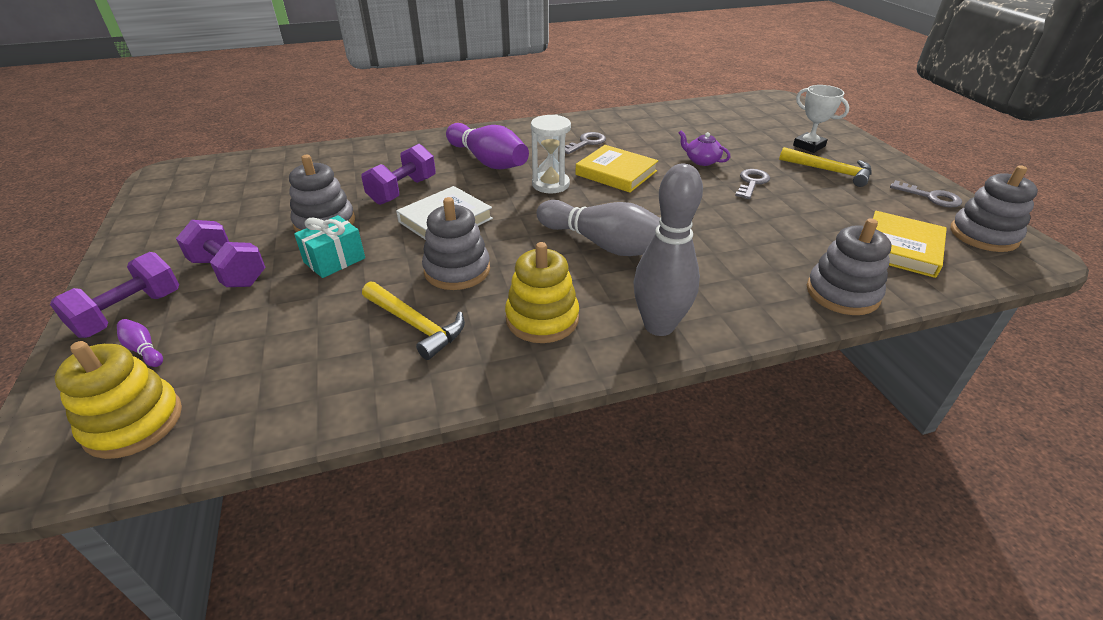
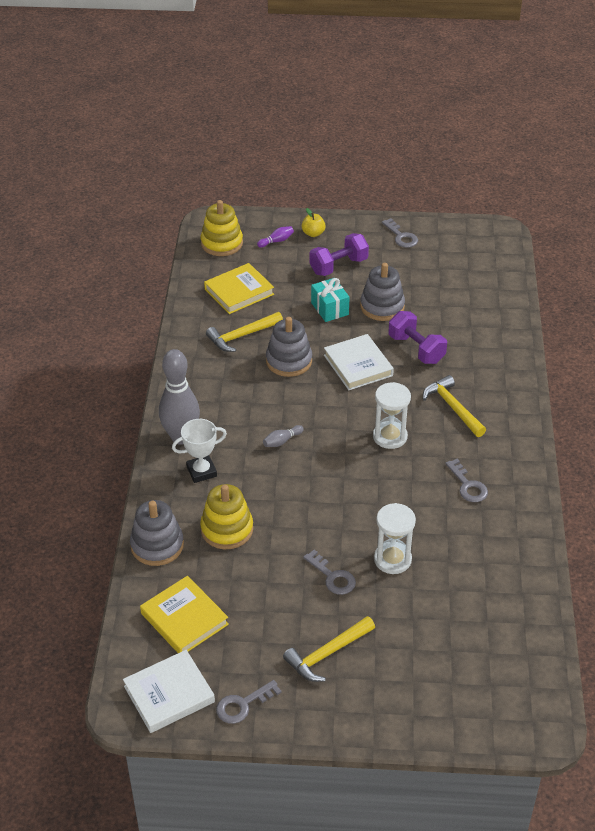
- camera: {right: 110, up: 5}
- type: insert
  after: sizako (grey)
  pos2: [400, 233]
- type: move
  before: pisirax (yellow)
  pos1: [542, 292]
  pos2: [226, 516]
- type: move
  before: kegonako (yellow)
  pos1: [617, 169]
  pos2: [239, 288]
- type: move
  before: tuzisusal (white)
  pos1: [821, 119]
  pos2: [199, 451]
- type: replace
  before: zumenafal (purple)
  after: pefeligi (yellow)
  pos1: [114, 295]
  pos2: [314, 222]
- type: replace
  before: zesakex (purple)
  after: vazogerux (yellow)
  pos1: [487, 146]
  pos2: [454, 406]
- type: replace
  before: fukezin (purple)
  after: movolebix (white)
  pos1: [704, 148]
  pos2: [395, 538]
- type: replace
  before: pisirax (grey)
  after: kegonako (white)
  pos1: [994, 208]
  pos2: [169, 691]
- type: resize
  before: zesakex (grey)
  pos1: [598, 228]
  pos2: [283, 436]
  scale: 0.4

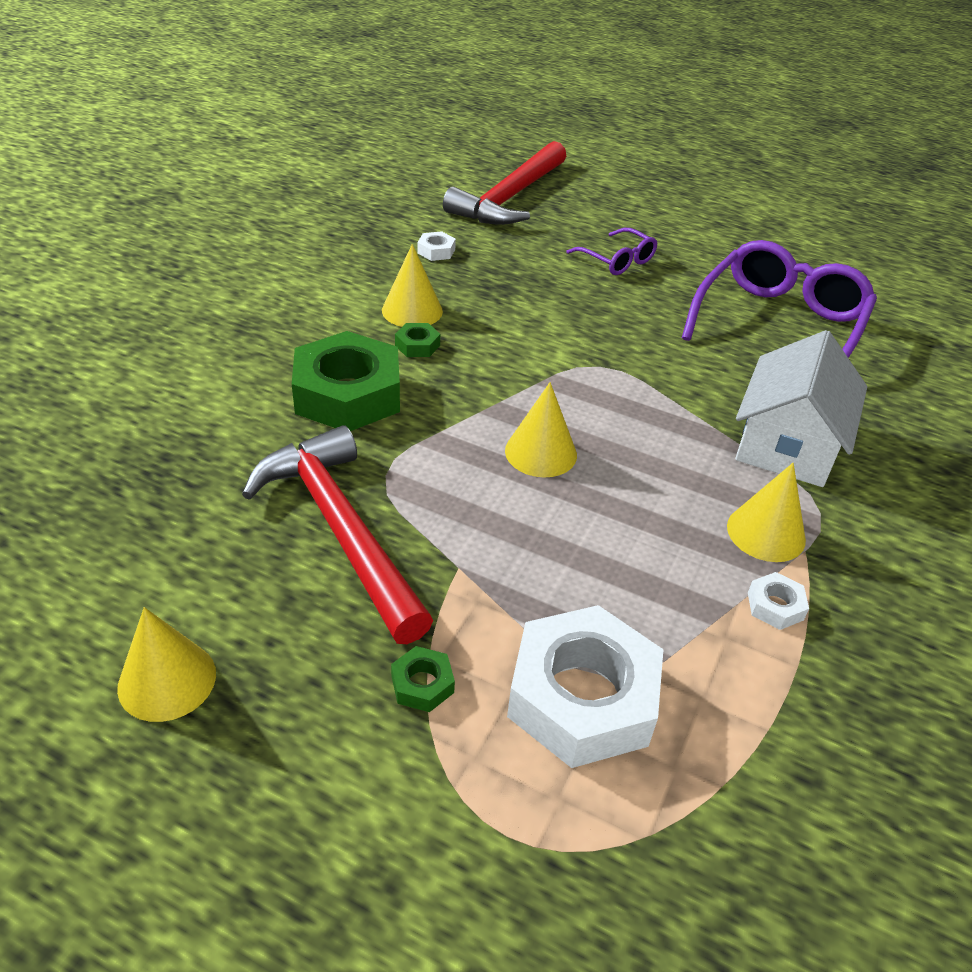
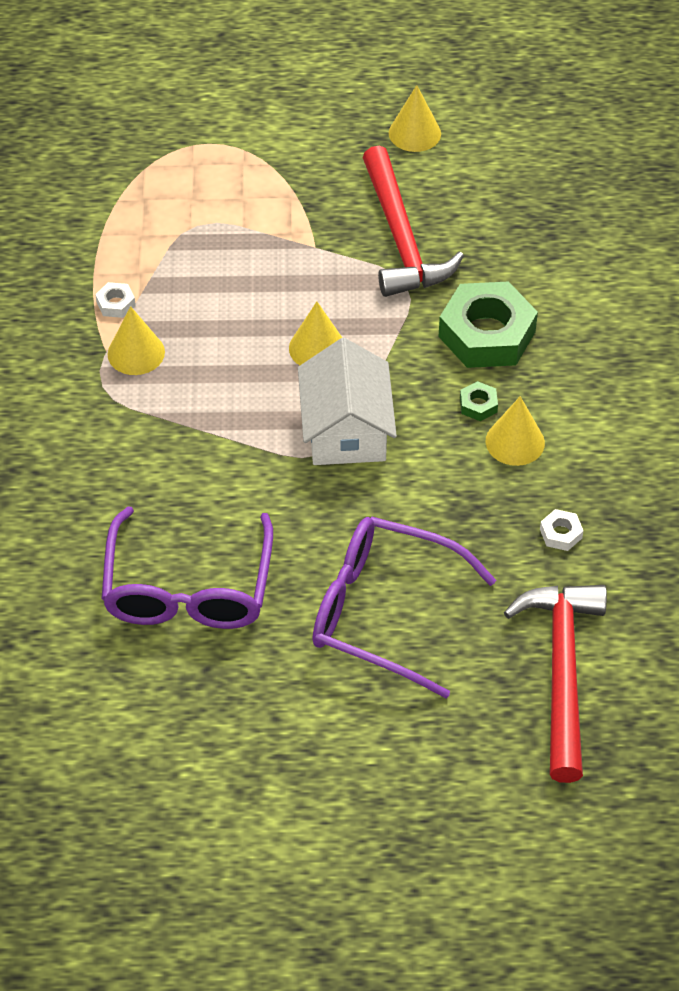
- camera: {right: 155, up: 10}
- type: delete
  before: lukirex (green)
  pos1: [423, 679]
- type: delete
  before: lukirex (white)
  pos1: [585, 686]
- type: move
  before: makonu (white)
  pos1: [801, 408]
  pos2: [347, 401]
- type: rotate
  before: vazogerux (red)
  pos1: [337, 534]
  pos2: [413, 221]
  turn: 45
- type: resize
  before: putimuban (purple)
  pos1: [611, 251]
  pos2: [404, 607]
  scale: 2.0

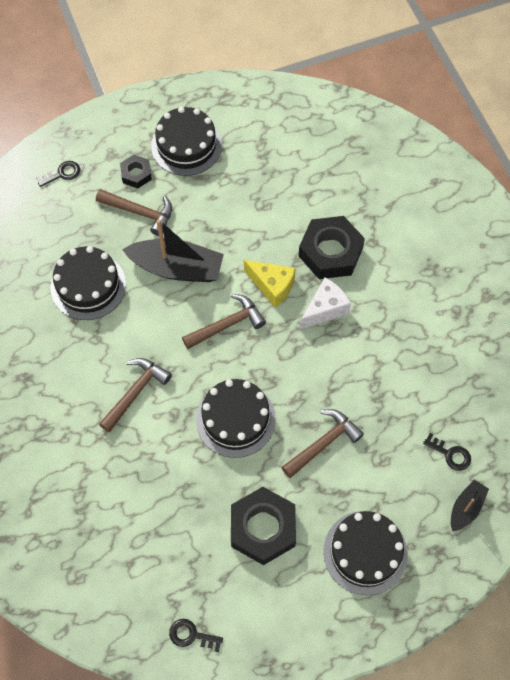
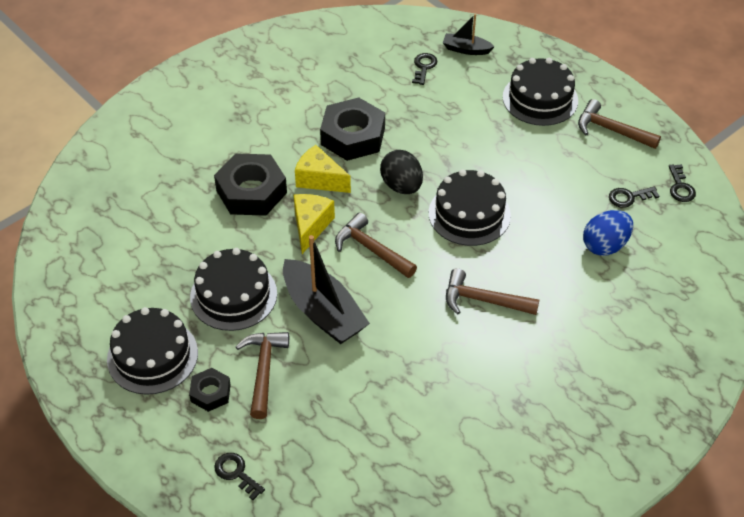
- camera: {right: -110, up: -15}
- type: insert
  after: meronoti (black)
  pos2: [401, 172]
- type: insert
  after: meronoti (blue)
  pos2: [608, 233]
- type: insert
  after: sizako (black)
  pos2: [634, 197]
- type: move
  before: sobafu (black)
  pos1: [88, 283]
  pos2: [233, 289]
- type: move
  before: lukirex (black)
  pos1: [263, 526]
  pos2: [352, 129]
- type: move
  before: vazogerux (brown)
  pos1: [322, 443]
  pos2: [619, 124]
- type: recolor
  before: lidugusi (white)
  after: lidugusi (yellow)
  pos1: [325, 303]
  pos2: [323, 169]
- type: rotate
  before: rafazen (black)
  pos1: [173, 250]
  pos2: [326, 289]
  turn: 150

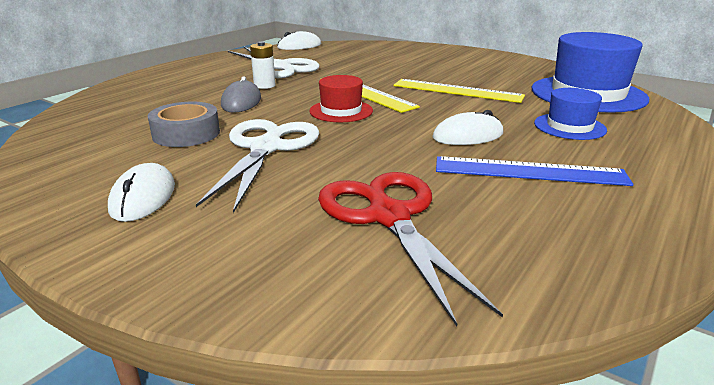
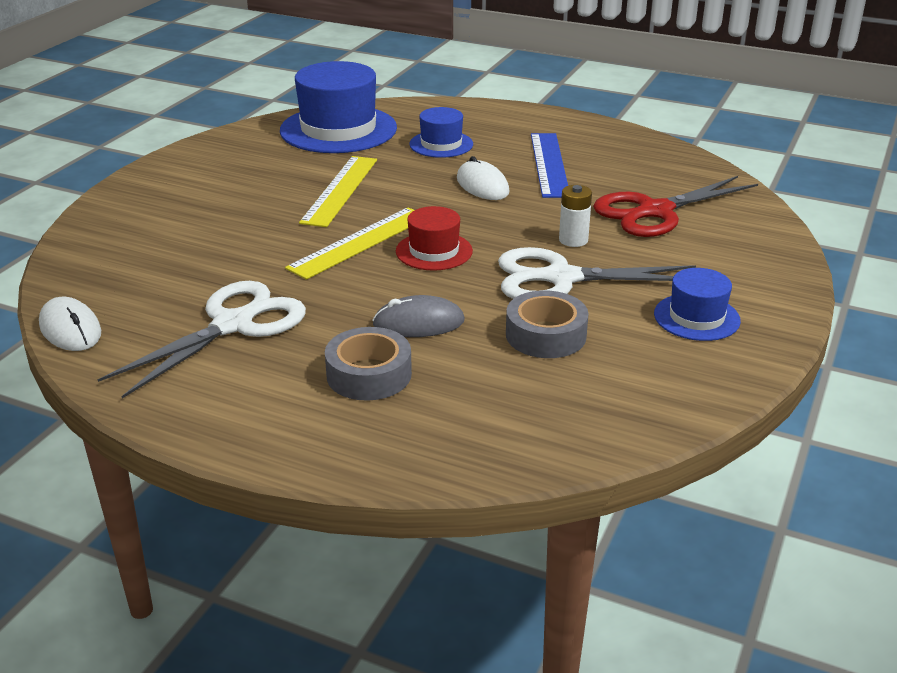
- camera: {right: -100, up: 5}
- type: insert
  after: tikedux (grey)
  pos2: [368, 363]
- type: move
  before: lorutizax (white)
  pos1: [263, 65]
  pos2: [575, 216]
- type: replace
  before: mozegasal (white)
  after: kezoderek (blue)
  pos1: [141, 192]
  pos2: [697, 304]

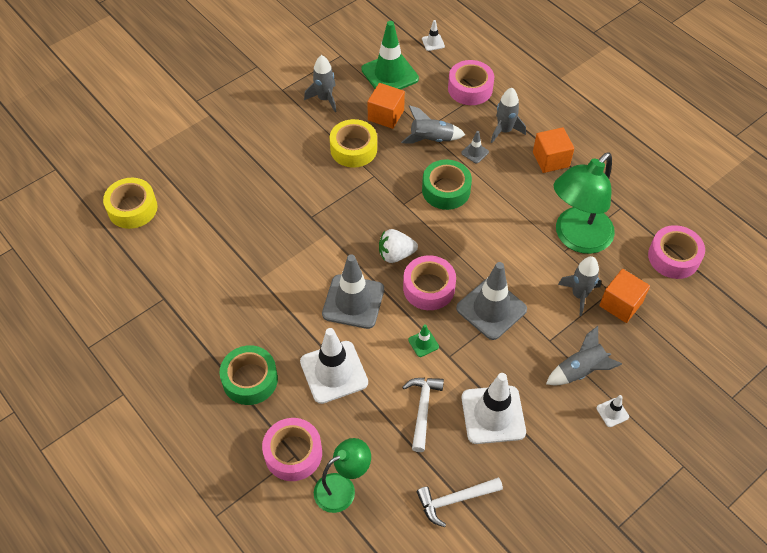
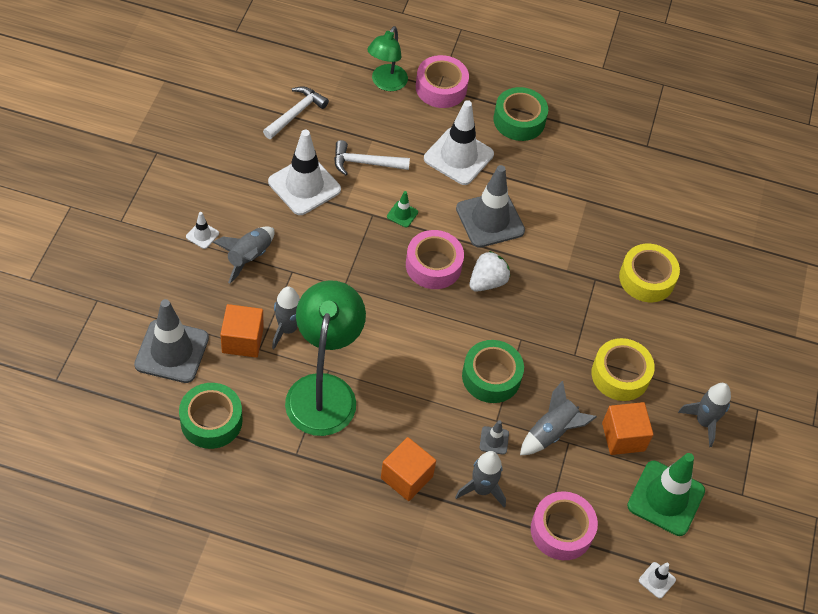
- camera: {right: 140, up: 0}
- type: move
  before: tikedux (yellow)
  pos1: [130, 203]
  pos2: [649, 273]
- type: move
  before: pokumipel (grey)
  pos1: [491, 301]
  pos2: [171, 341]
- type: recolor
  before: tikedux (pink)
  after: tikedux (green)
  pos1: [676, 252]
  pos2: [210, 416]
- type: rotate
  before: vazogerux (white)
  pos1: [423, 415]
  pos2: [372, 158]
  turn: 120

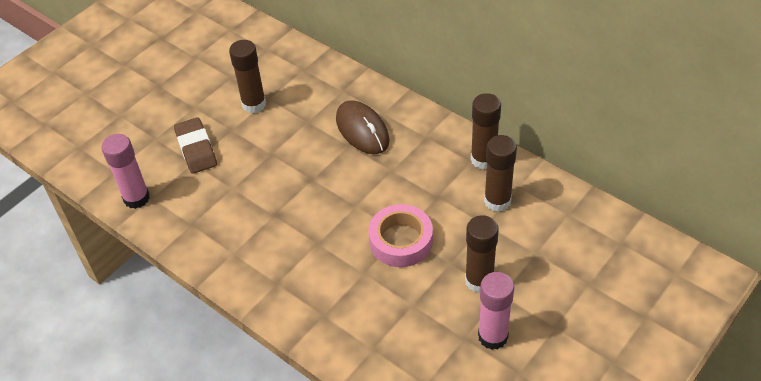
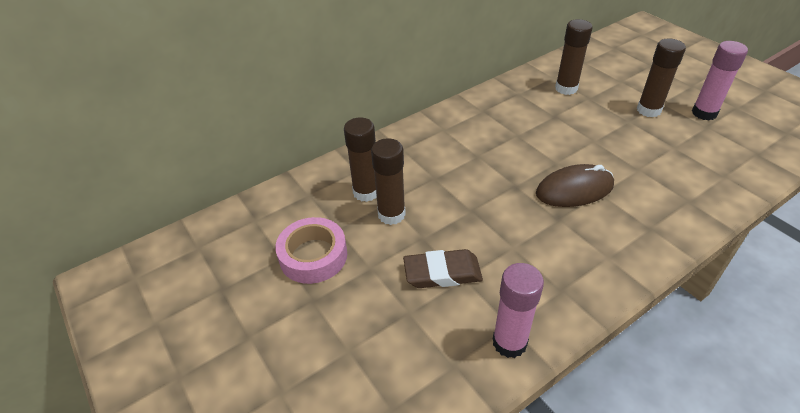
- camera: {right: -75, up: -5}
- type: move
  before: mozegasal (brown)
  pos1: [363, 127]
  pos2: [575, 185]
- type: move
  before: tikedux (pink)
  pos1: [400, 235]
  pos2: [311, 250]
- type: move
  before: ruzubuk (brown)
  pos1: [486, 131]
  pos2: [360, 159]

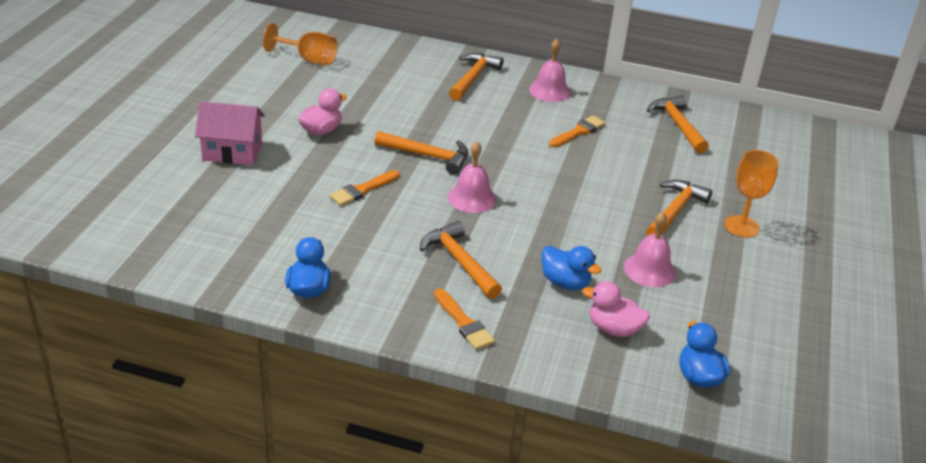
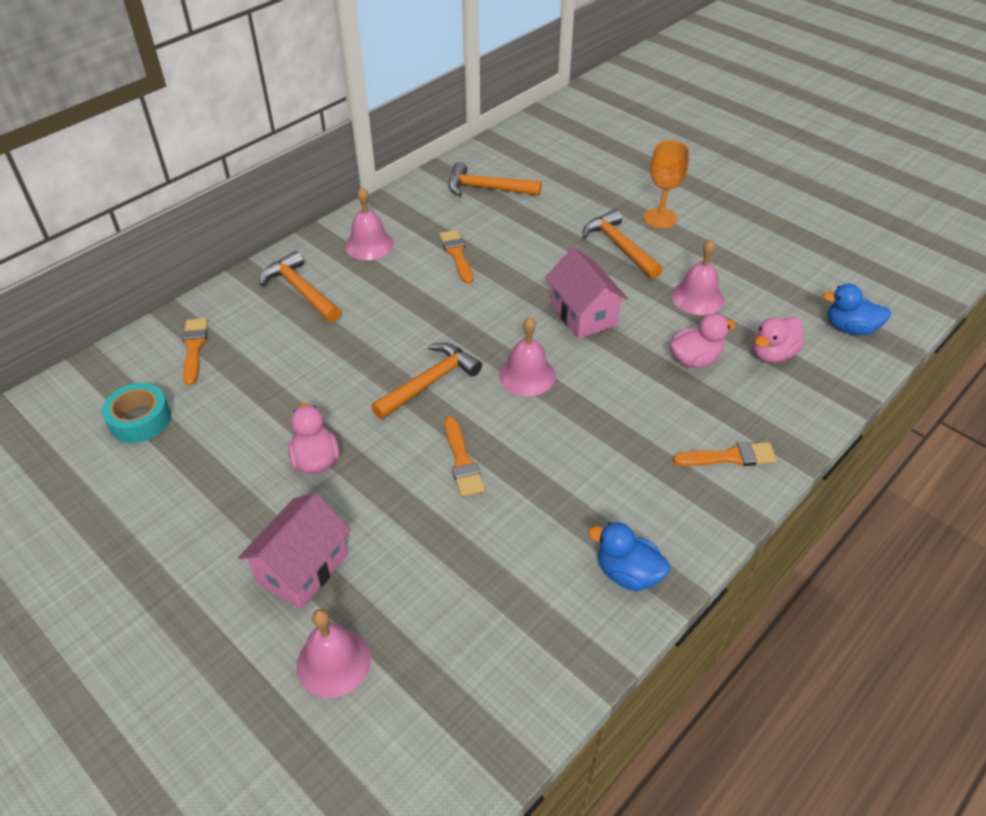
- camera: {right: -60, up: 10}
- type: delete
  before: vazogerux (orange)
  pos1: [461, 260]
- type: insert
  after: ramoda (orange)
  pos2: [195, 351]
- type: insert
  after: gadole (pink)
  pos2: [333, 653]
- type: insert
  after: makonu (pink)
  pos2: [586, 293]
- type: replace
  before: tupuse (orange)
  after: tikedux (turquoise)
  pos1: [300, 44]
  pos2: [136, 413]
- type: recolor
  before: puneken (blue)
  after: puneken (pink)
  pos1: [571, 268]
  pos2: [703, 340]

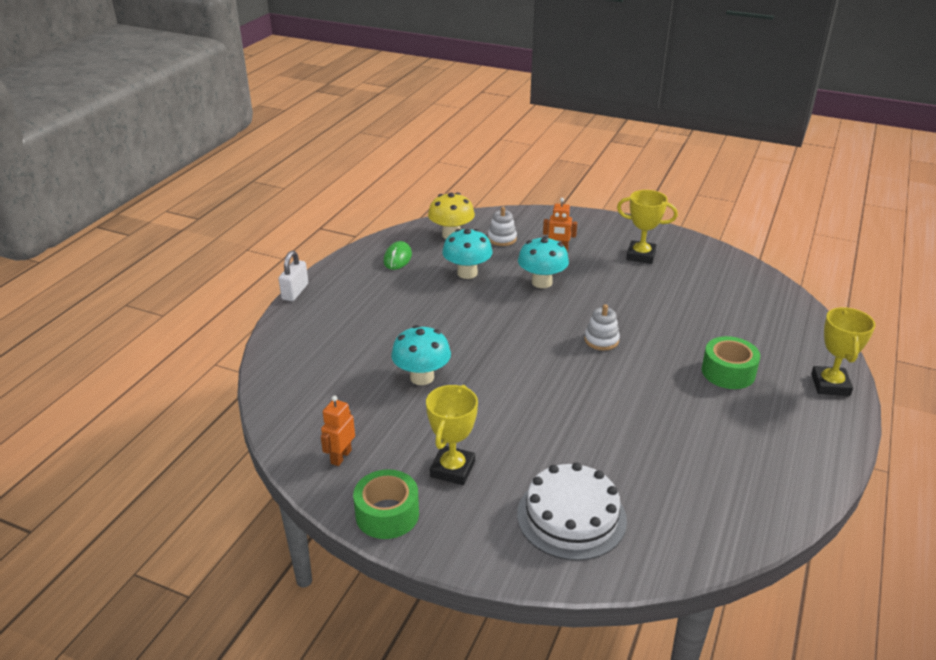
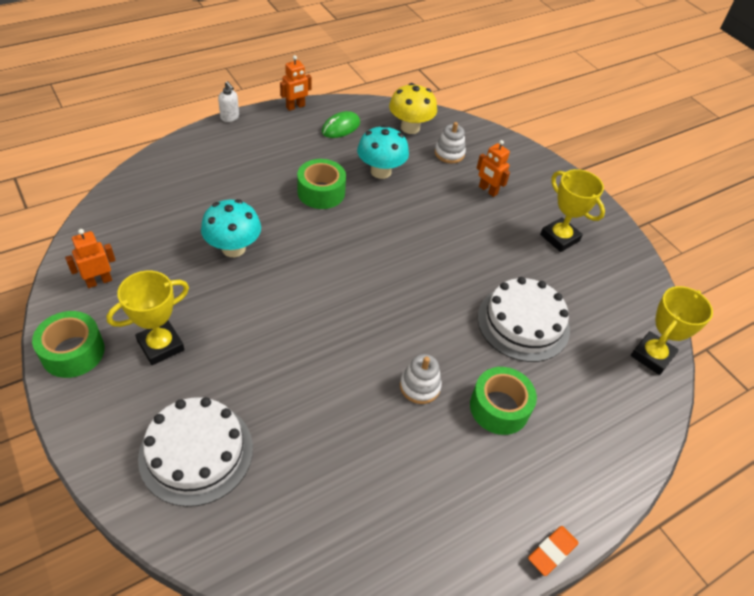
- camera: {right: 30, up: 15}
- type: delete
  before: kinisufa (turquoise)
  pos1: [543, 262]
- type: insert
  after: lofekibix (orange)
  pos2: [296, 83]
- type: insert
  after: tikedux (green)
  pos2: [321, 184]
- type: insert
  after: sobafu (white)
  pos2: [523, 319]
- type: insert
  after: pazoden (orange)
  pos2: [553, 551]
- type: move
  before: pisirax (white)
  pos1: [602, 327]
  pos2: [421, 379]
- type: move
  before: tuzisusal (yellow)
  pos1: [843, 351]
  pos2: [672, 330]
- type: replace
  before: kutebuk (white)
  after: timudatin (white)
  pos1: [293, 276]
  pos2: [228, 101]

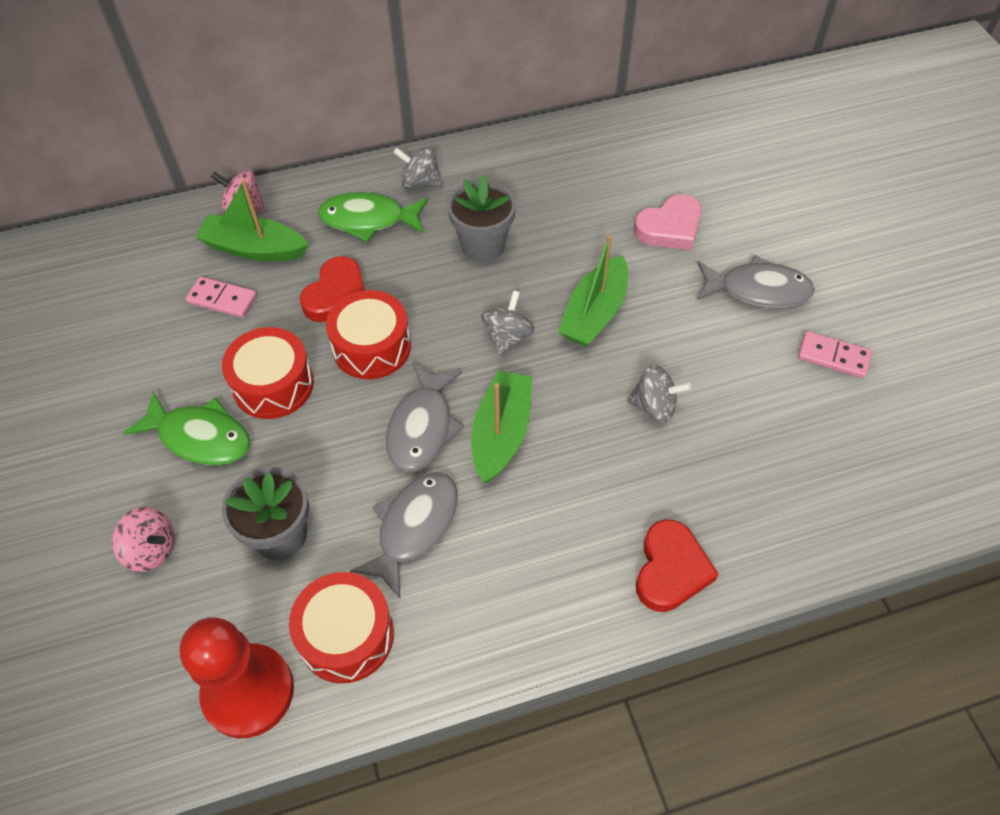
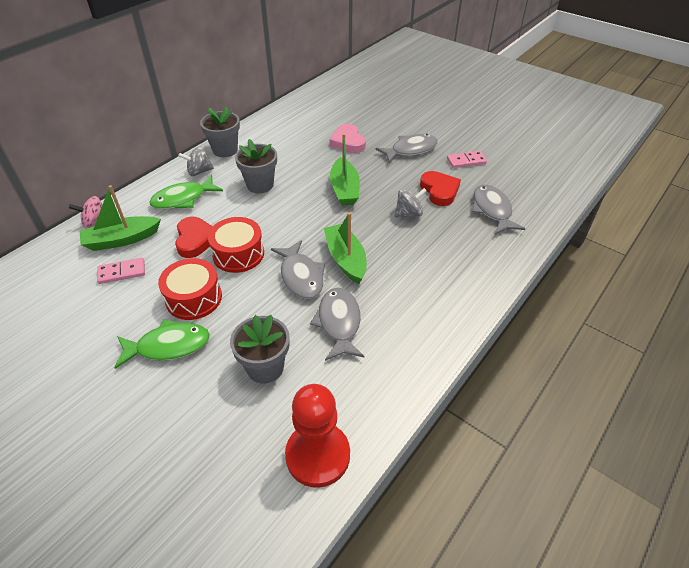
- camera: {right: -35, up: -10}
- type: delete
  before: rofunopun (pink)
  pos1: [143, 539]
- type: delete
  before: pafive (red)
  pos1: [341, 627]
- type: delete
  before: rofunopun (grey)
  pos1: [508, 323]
- type: insert
  after: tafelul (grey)
  pos2: [220, 132]
- type: insert
  after: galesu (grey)
  pos2: [498, 210]
- type: move
  before: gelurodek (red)
  pos1: [677, 565]
  pos2: [440, 188]
- type: rotate
  before: gelurodek (pink)
  pos1: [668, 222]
  pos2: [347, 138]
  turn: 135

